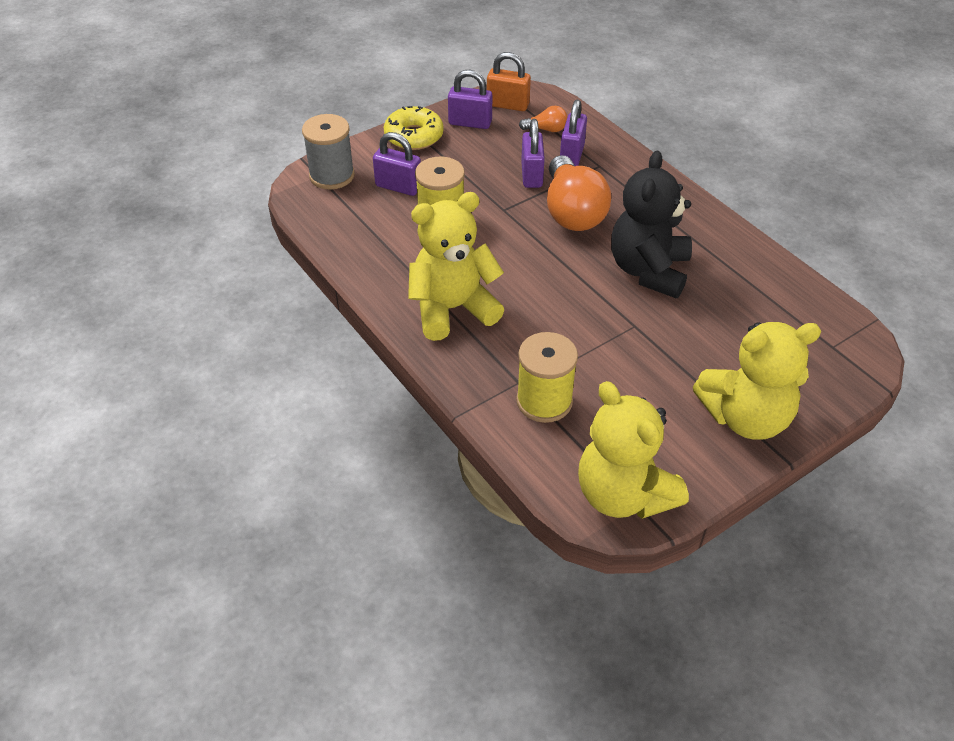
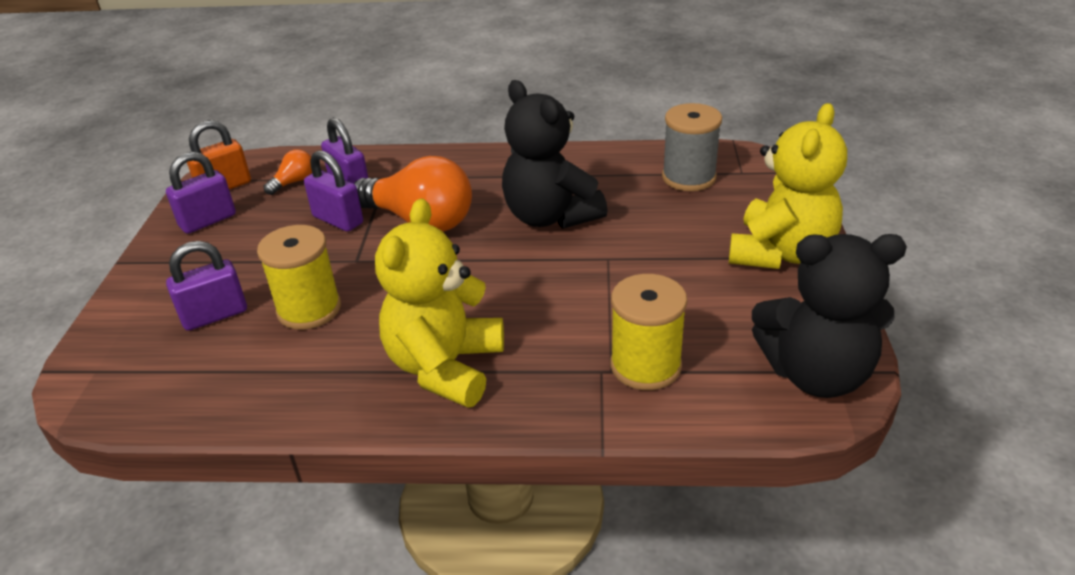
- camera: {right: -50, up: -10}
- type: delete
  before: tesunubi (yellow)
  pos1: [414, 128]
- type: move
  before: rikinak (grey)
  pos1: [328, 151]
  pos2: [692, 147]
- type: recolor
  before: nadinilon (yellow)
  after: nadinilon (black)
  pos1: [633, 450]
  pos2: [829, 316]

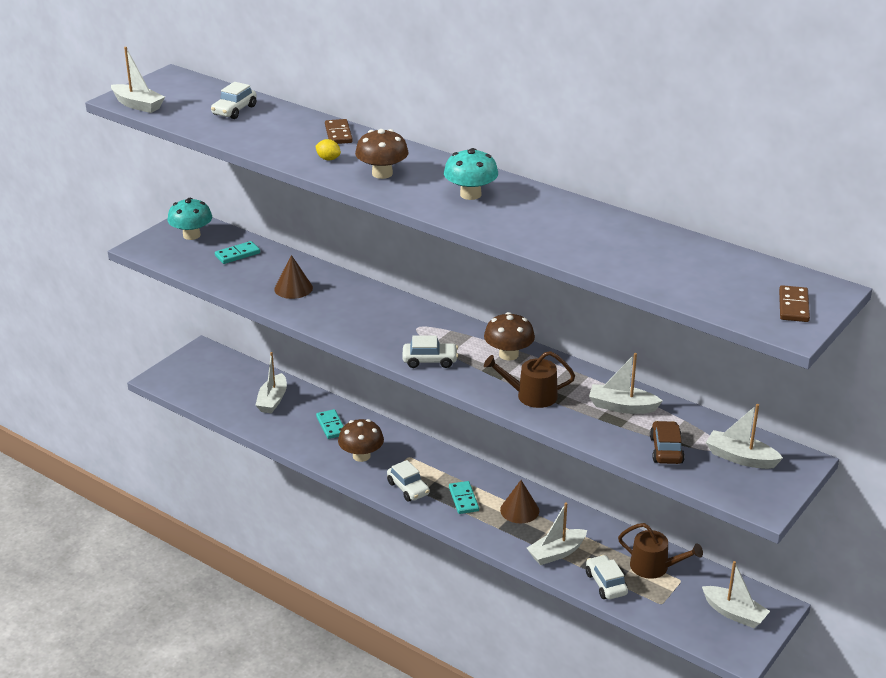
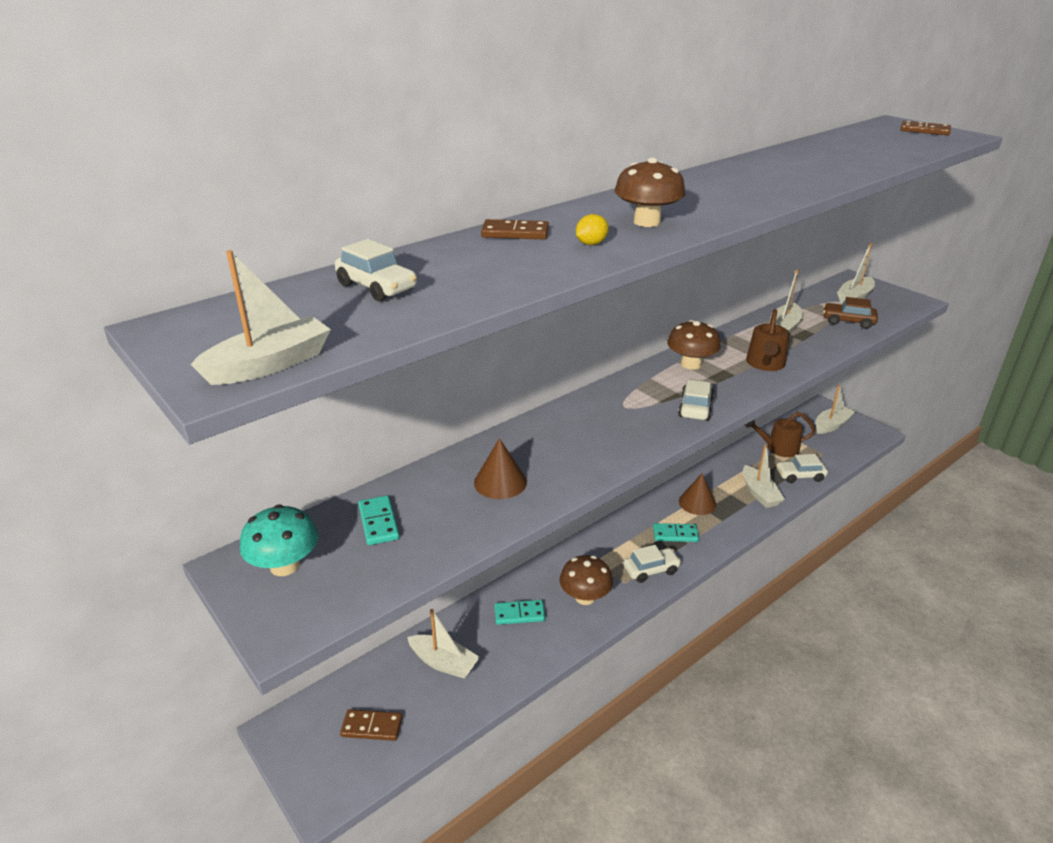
- camera: {right: -75, up: 0}
- type: delete
  before: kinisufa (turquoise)
  pos1: [471, 174]
- type: insert
  after: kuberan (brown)
  pos2: [371, 725]
- type: rotate
  before: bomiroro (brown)
  pos1: [660, 551]
  pos2: [780, 434]
  turn: -135

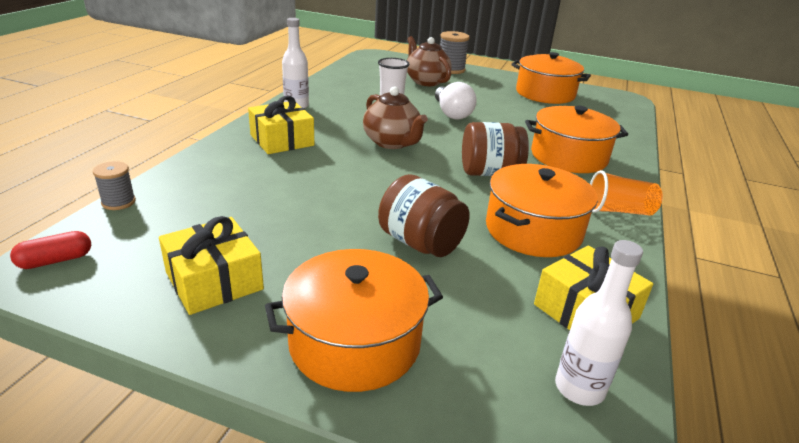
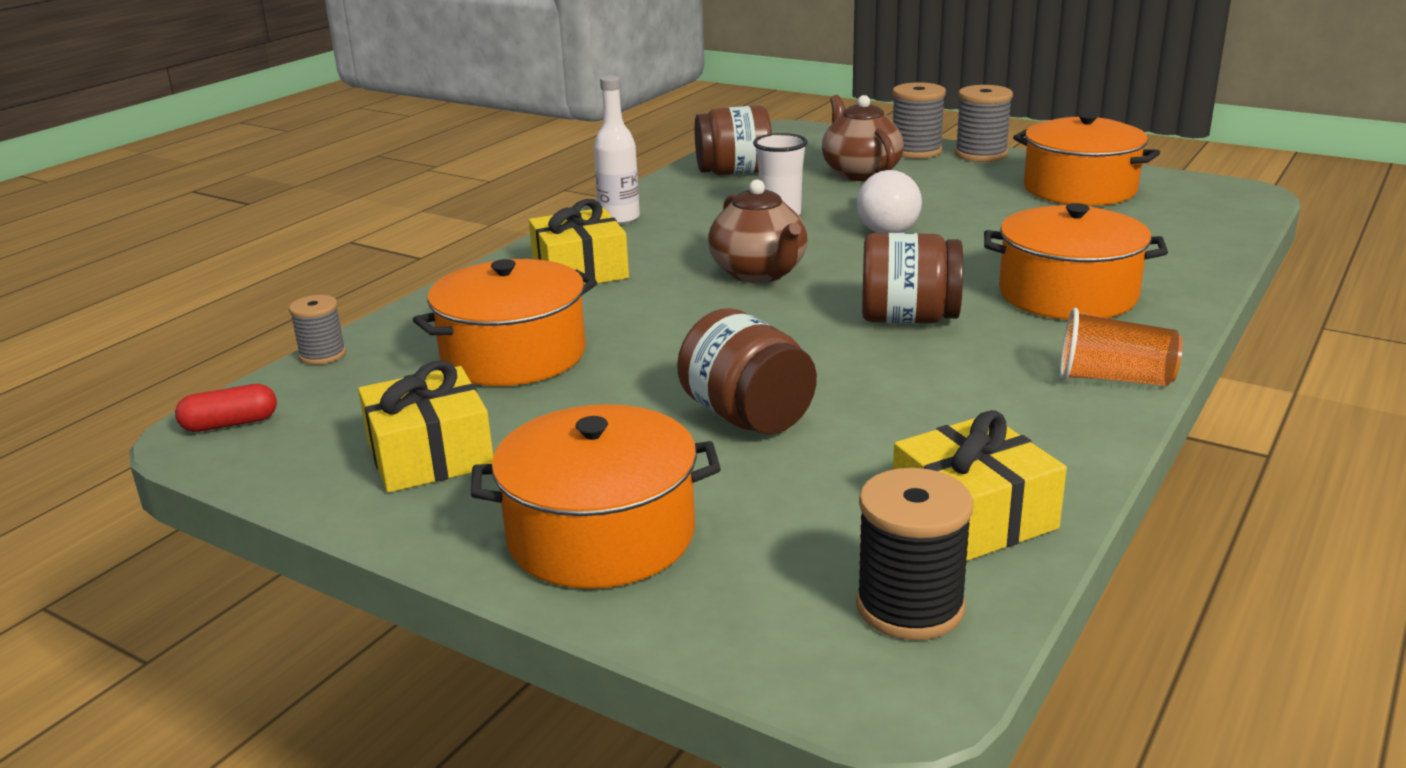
- camera: {right: 15, up: -5}
- type: insert
  after: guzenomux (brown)
  pos2: [733, 140]
- type: insert
  after: rikinak (grey)
  pos2: [984, 123]
- type: move
  before: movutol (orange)
  pos1: [542, 210]
  pos2: [505, 322]
- type: replace
  before: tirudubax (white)
  after: rikinak (black)
  pos1: [599, 323]
  pos2: [914, 554]

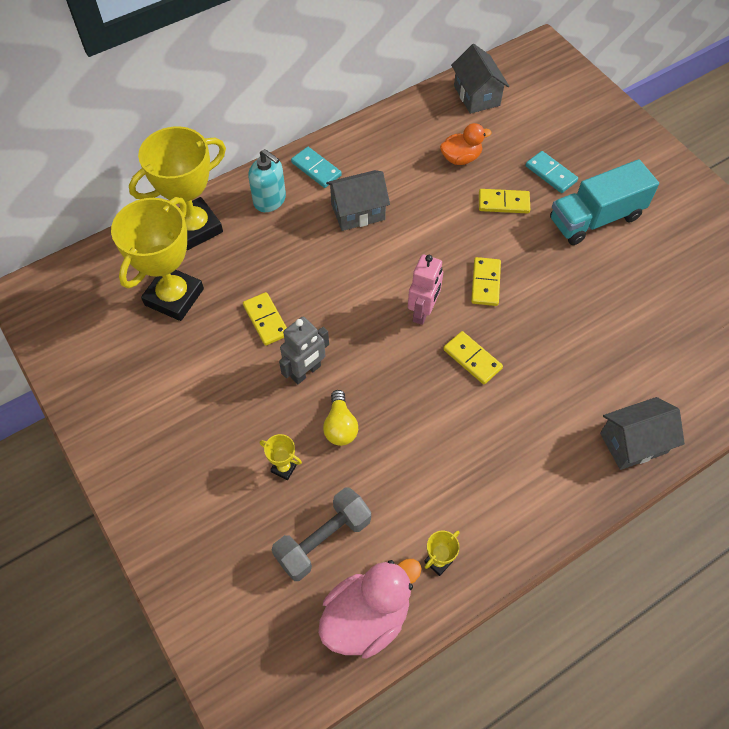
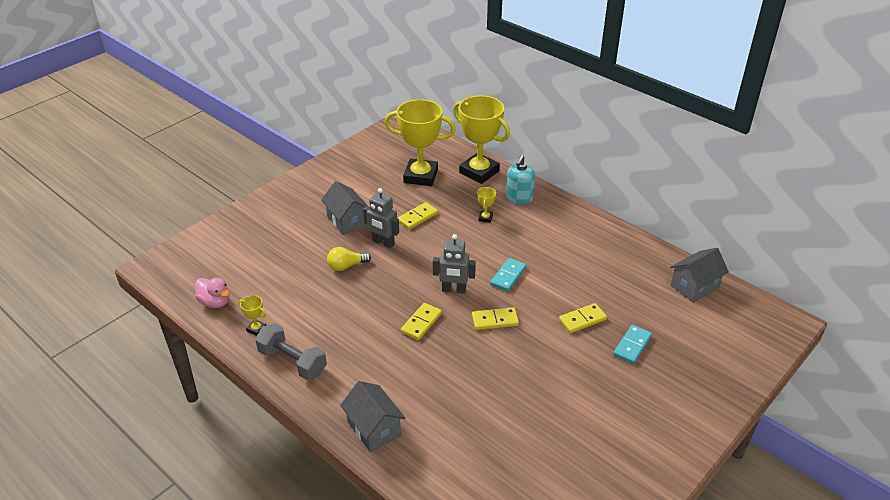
- camera: {right: 75, up: -20}
- type: delete
  before: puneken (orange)
  pos1: [466, 144]
- type: delete
  before: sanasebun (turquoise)
  pos1: [604, 202]
- type: move
  before: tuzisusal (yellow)
  pos1: [281, 457]
  pos2: [486, 205]
- type: move
  before: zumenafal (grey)
  pos1: [321, 534]
  pos2: [291, 351]
- type: move
  before: kuberan (turquoise)
  pos1: [316, 167]
  pos2: [508, 275]
- type: move
  before: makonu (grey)
  pos1: [358, 200]
  pos2: [345, 208]
- type: recolor
  before: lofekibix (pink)
  after: lofekibix (grey)
  pos1: [425, 289]
  pos2: [454, 264]
- type: rotate
  before: kuberan (yellow)
  pos1: [504, 201]
  pos2: [583, 318]
  turn: 75
- type: resize
  before: puneken (pink)
  pos1: [370, 609]
  pos2: [212, 293]
  scale: 0.61

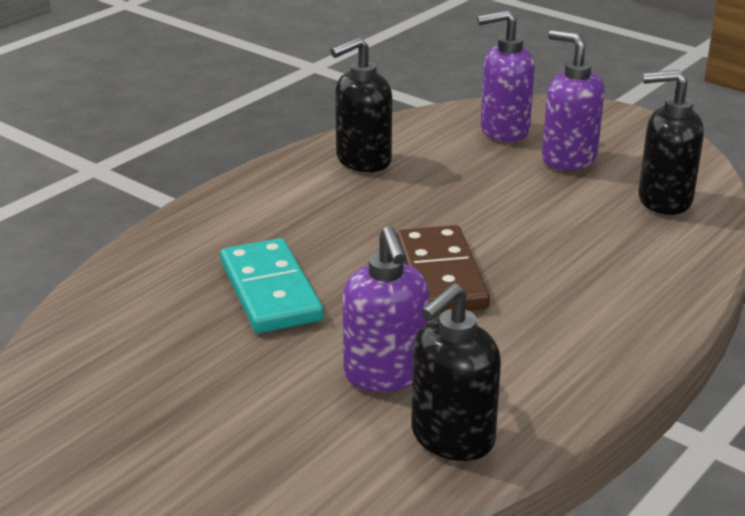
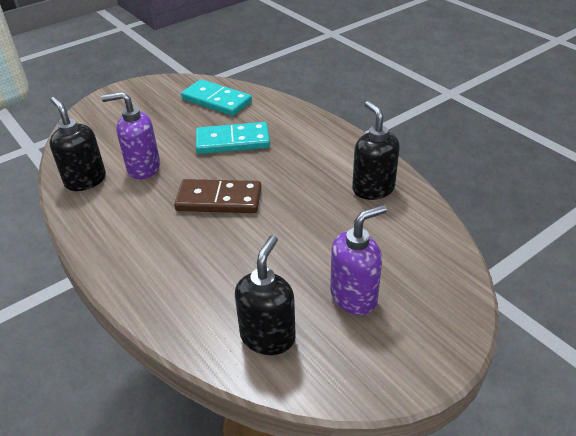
- camera: {right: 105, up: 10}
- type: delete
  before: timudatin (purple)
  pos1: [506, 76]
- type: insert
  after: kuberan (turquoise)
  pos2: [216, 97]

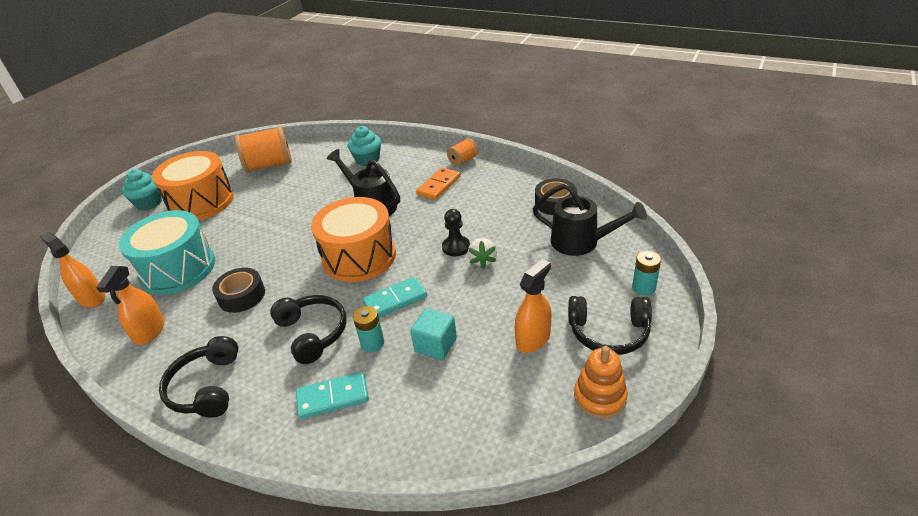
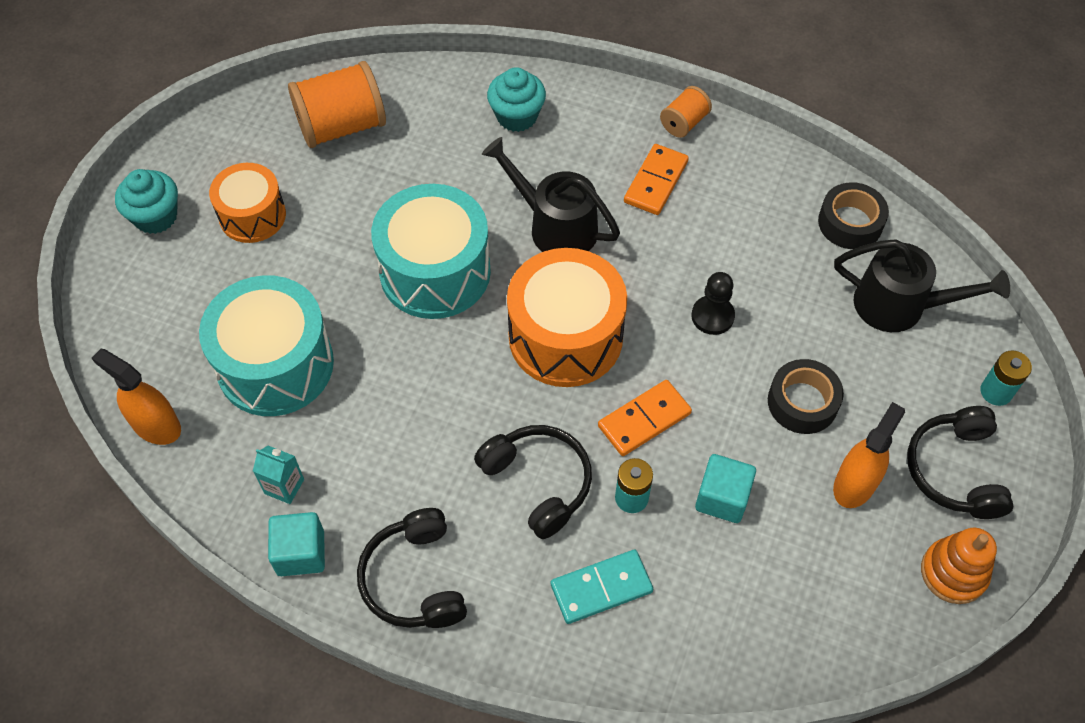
- camera: {right: -10, up: 20}
- type: delete
  before: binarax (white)
  pos1: [482, 253]
- type: insert
  after: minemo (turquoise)
  pos2: [296, 544]
- type: insert
  after: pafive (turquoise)
  pos2: [431, 251]
- type: move
  before: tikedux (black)
  pos1: [238, 290]
  pos2: [806, 396]
- type: replace
  before: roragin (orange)
  after: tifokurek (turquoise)
  pos1: [130, 305]
  pos2: [278, 475]
- type: recolor
  before: kuberan (turquoise)
  after: kuberan (orange)
  pos1: [394, 297]
  pos2: [645, 418]
- type: rotate
  before: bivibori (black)
  pos1: [610, 325]
  pos2: [960, 462]
  turn: 90
- type: resize
  before: pafive (orange)
  pos1: [193, 185]
  pos2: [247, 203]
  scale: 0.62

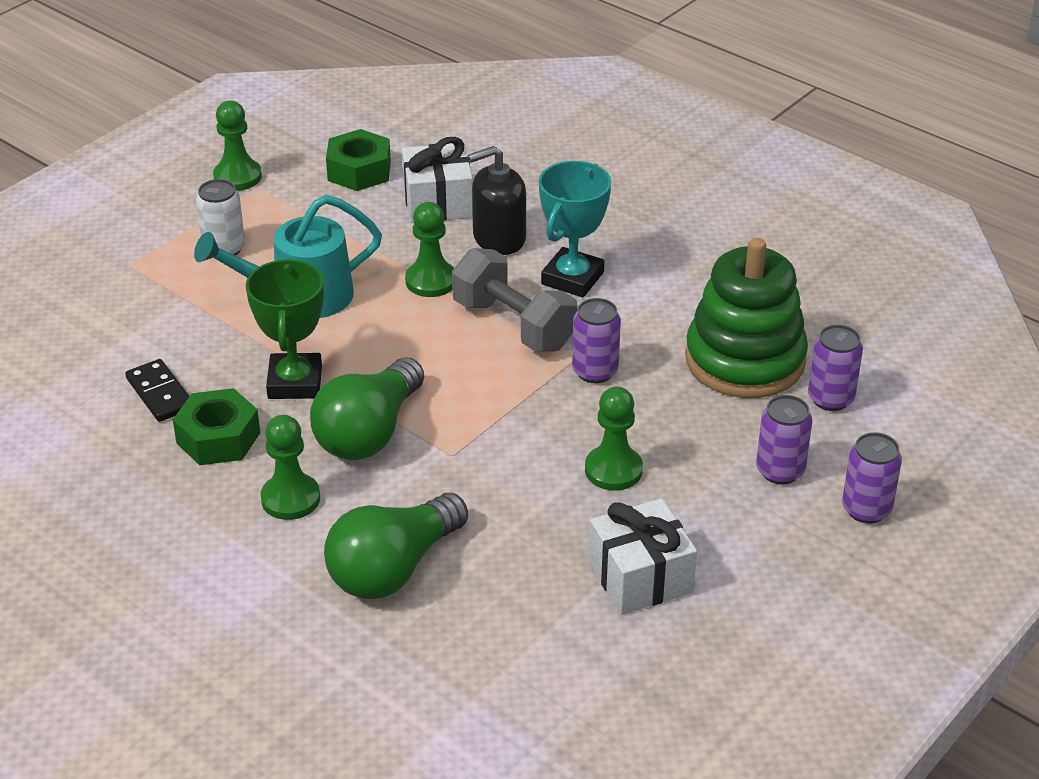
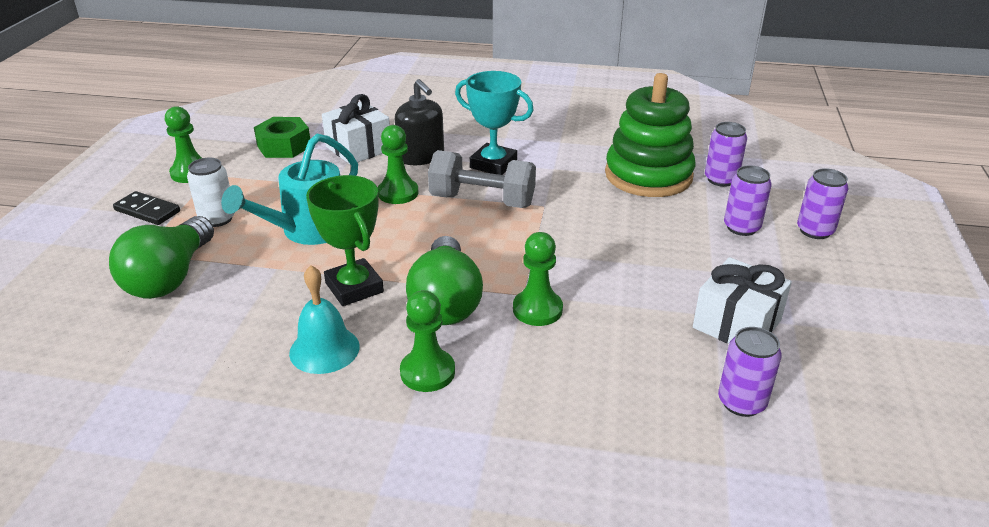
- camera: {right: -30, up: -5}
- type: move
  before: kuberan (black)
  pos1: [157, 390]
  pos2: [146, 208]
- type: move
  before: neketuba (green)
  pos1: [396, 546]
  pos2: [161, 257]
- type: move
  before: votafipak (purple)
  pos1: [596, 340]
  pos2: [750, 372]
- type: move
  before: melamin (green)
  pos1: [614, 438]
  pos2: [538, 279]
- type: replace
  before: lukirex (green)
  after: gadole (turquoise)
  pos1: [216, 426]
  pos2: [324, 319]
- type: rotate
  before: timudatin (black)
  pos1: [497, 200]
  pos2: [419, 122]
  turn: -75
- type: rotate
  before: tuzisusal (turquoise)
  pos1: [575, 229]
  pos2: [494, 123]
  turn: -60

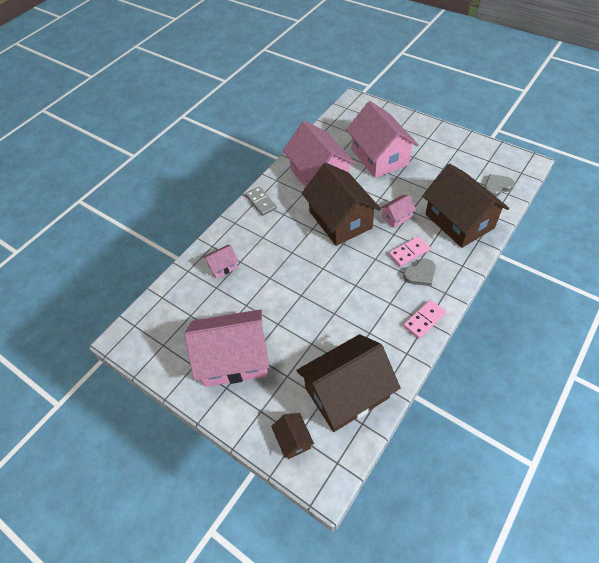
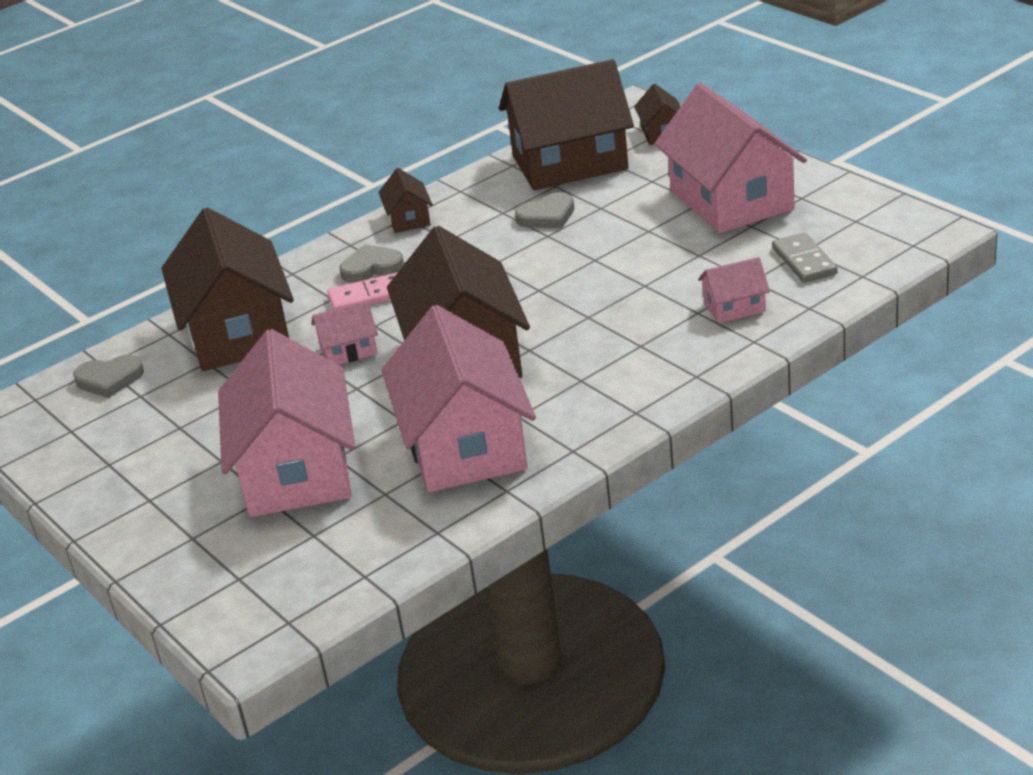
- camera: {right: -165, up: -20}
- type: insert
  after: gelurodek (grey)
  pos2: [544, 210]
- type: move
  before: kuberan (grey)
  pos1: [261, 201]
  pos2: [805, 257]
- type: replace
  before: kuberan (pink)
  after: makonu (brown)
  pos1: [424, 319]
  pos2: [405, 200]
- type: rotate
  before: makonu (pink)
  pos1: [227, 348]
  pos2: [730, 158]
  turn: 60

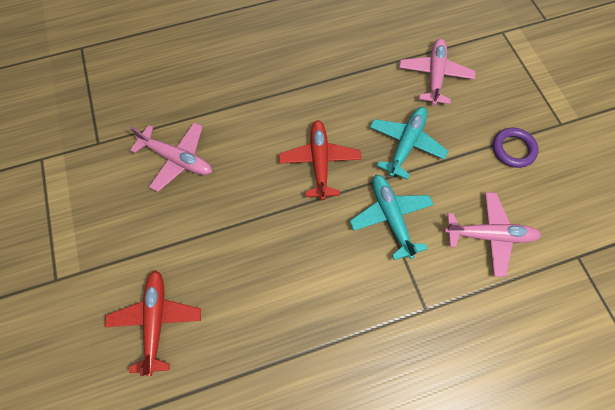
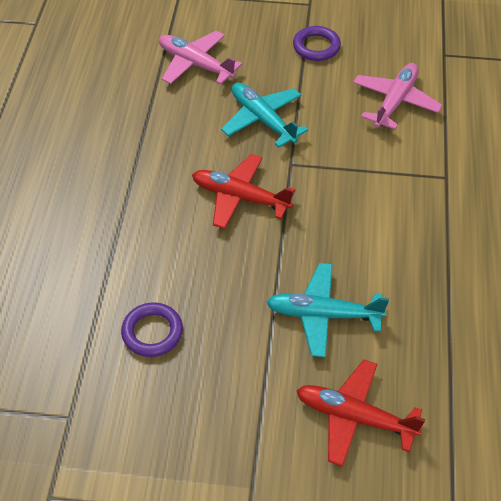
- camera: {right: -65, up: -15}
- type: move
  before: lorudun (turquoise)
  pos1: [392, 217]
  pos2: [327, 310]
- type: replace
  before: lorudun (pink)
  after: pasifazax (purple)
  pos1: [171, 157]
  pos2: [152, 329]

